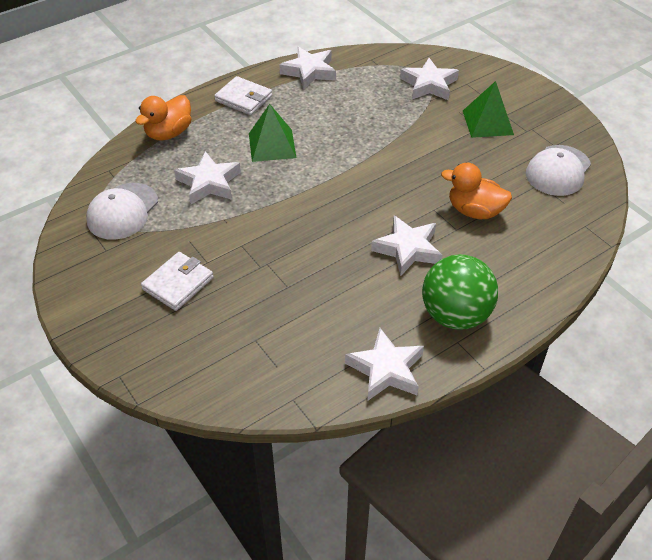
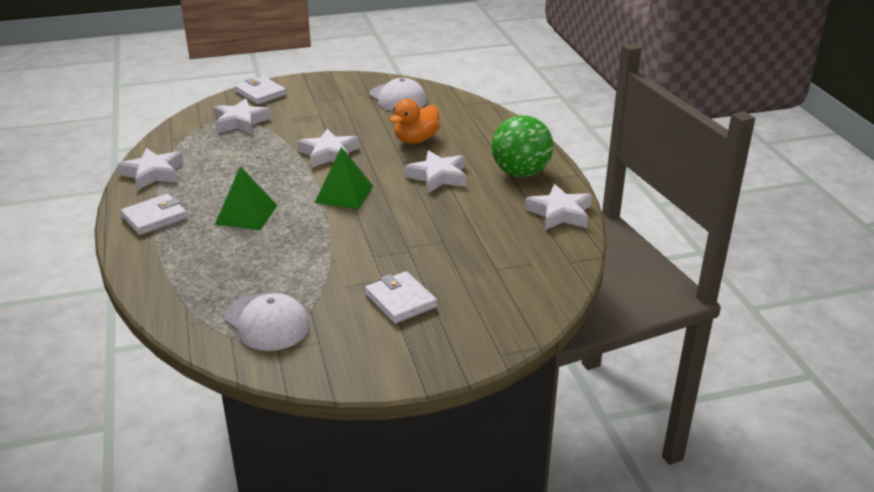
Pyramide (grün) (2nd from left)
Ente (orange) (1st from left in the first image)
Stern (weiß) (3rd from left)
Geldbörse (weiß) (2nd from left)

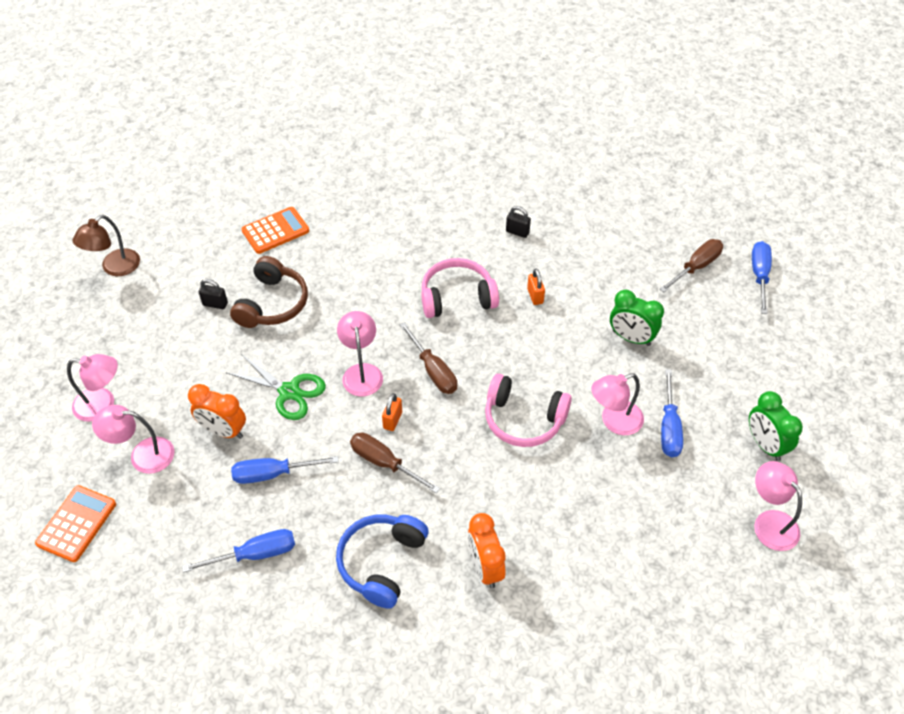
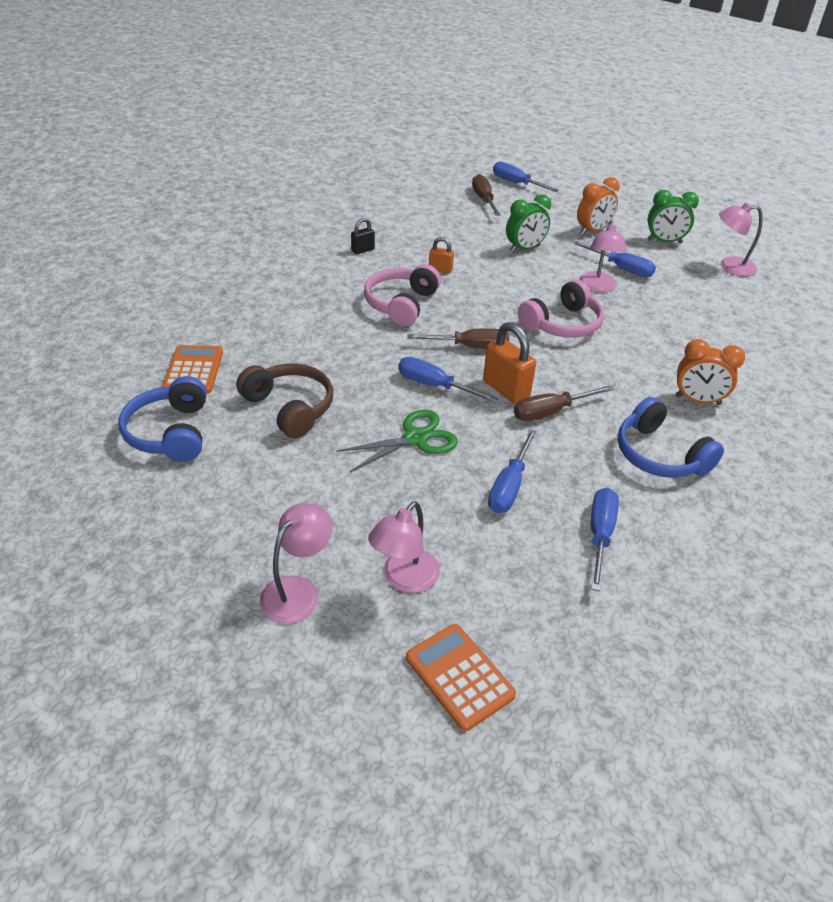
Lampe (braun)
Vorhängeschloss (schwarz) (1st from left in the first image)
Schraubenzieher (blau) (1st from left)
Wecker (orange) (1st from left)
Vorhängeschloss (orange) (2nd from left)
Kopfhörer (blau) (1st from left)

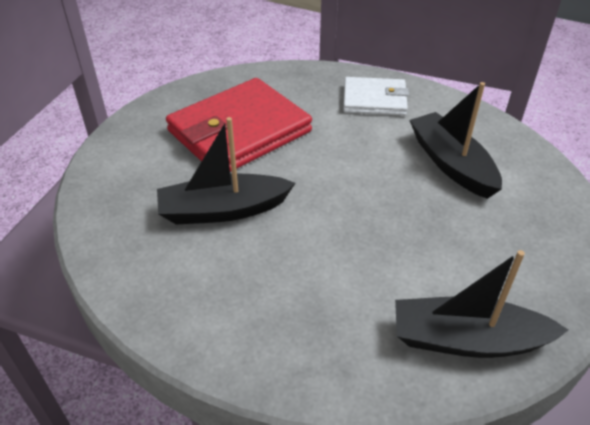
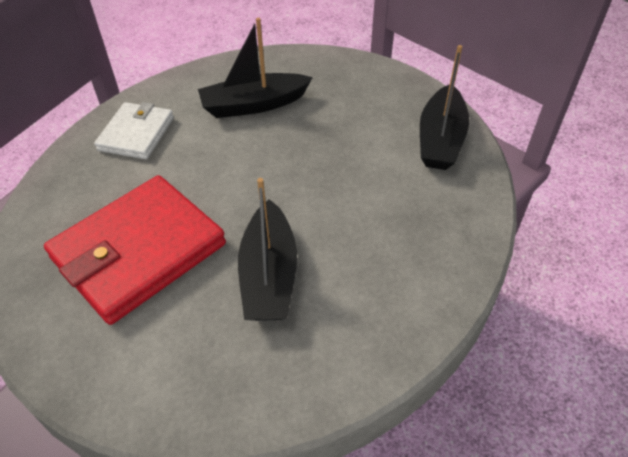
Geldbörse (rot)

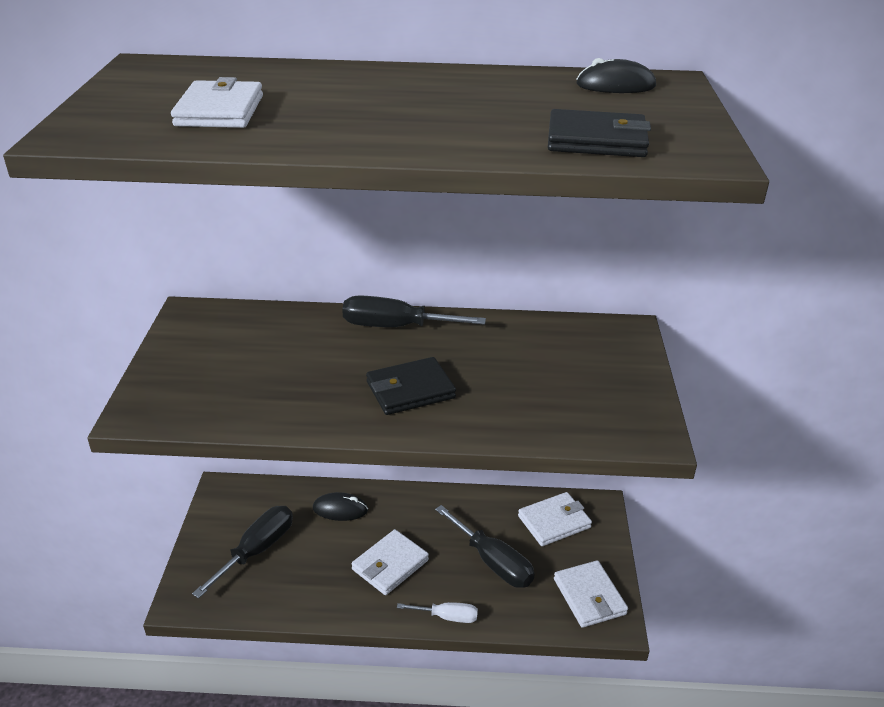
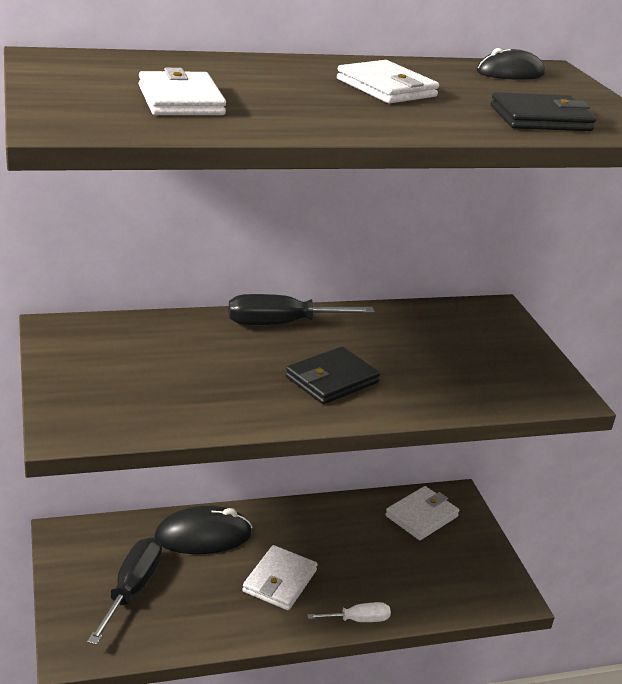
Computermaus (schwarz) (1st from left)
Schraubenzieher (schwarz) (3rd from left in the first image)
Geldbörse (weiß) (3rd from left)

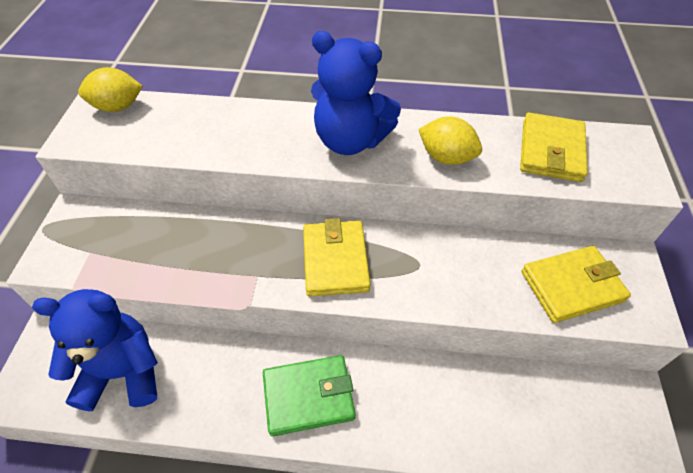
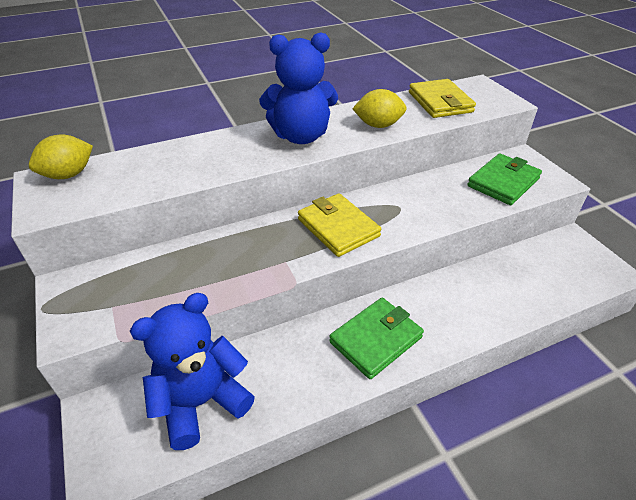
Geldbörse (grün) (2nd from left)

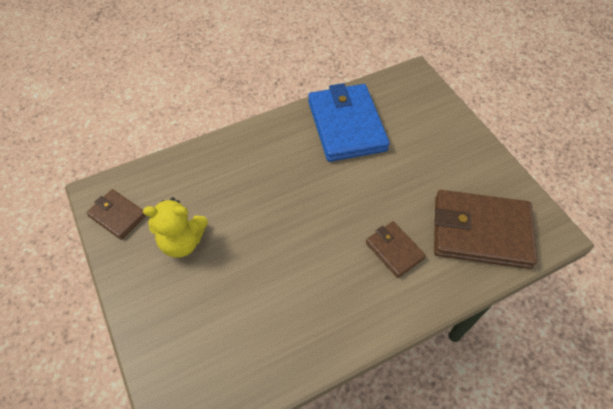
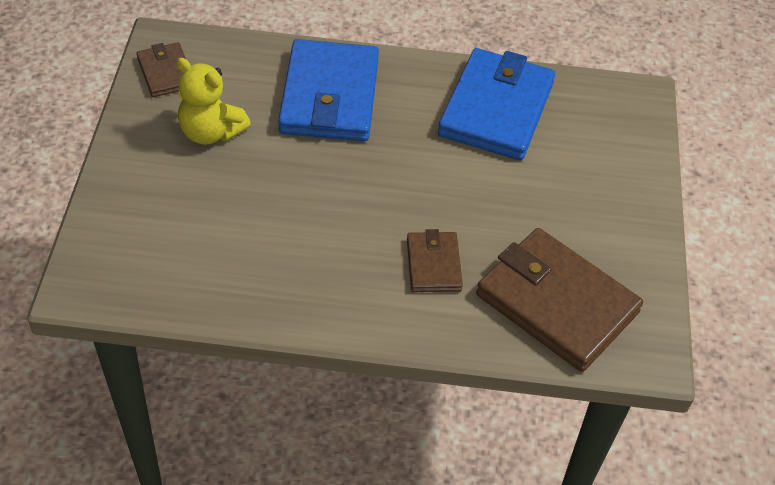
Geldbörse (blau) (1st from left)

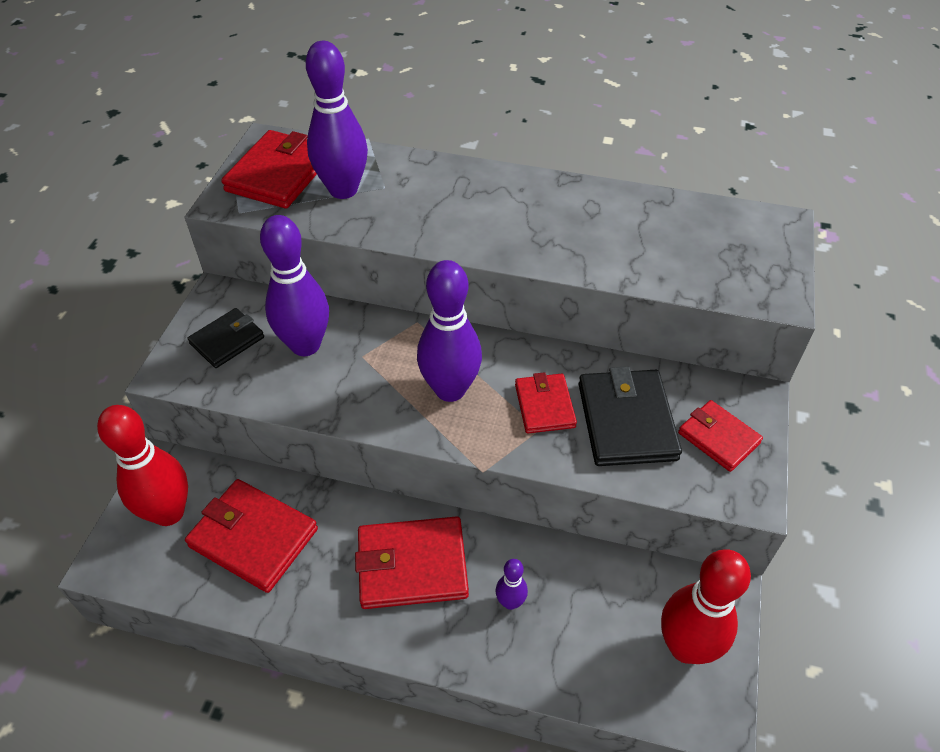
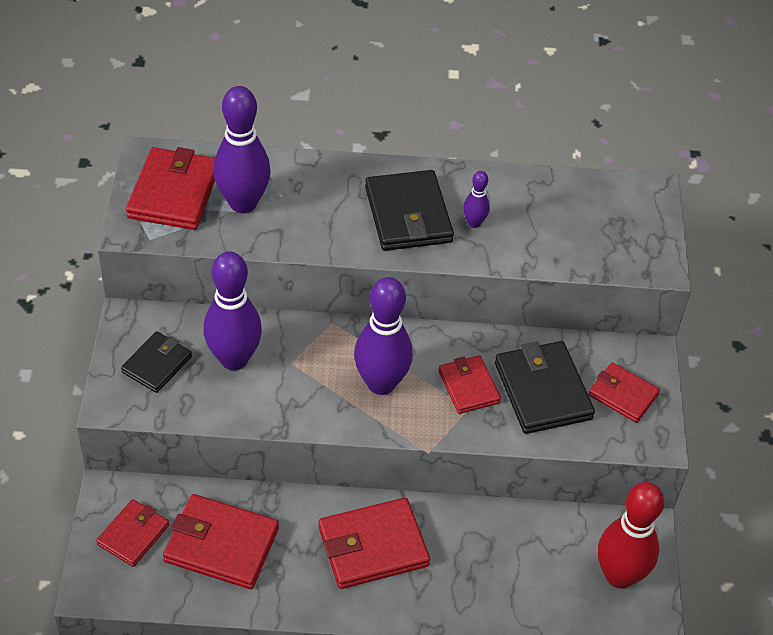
Geldbörse (rot) (1st from left)
Bowlingkegel (lila) (4th from left)
Geldbörse (schwarz) (2nd from left)

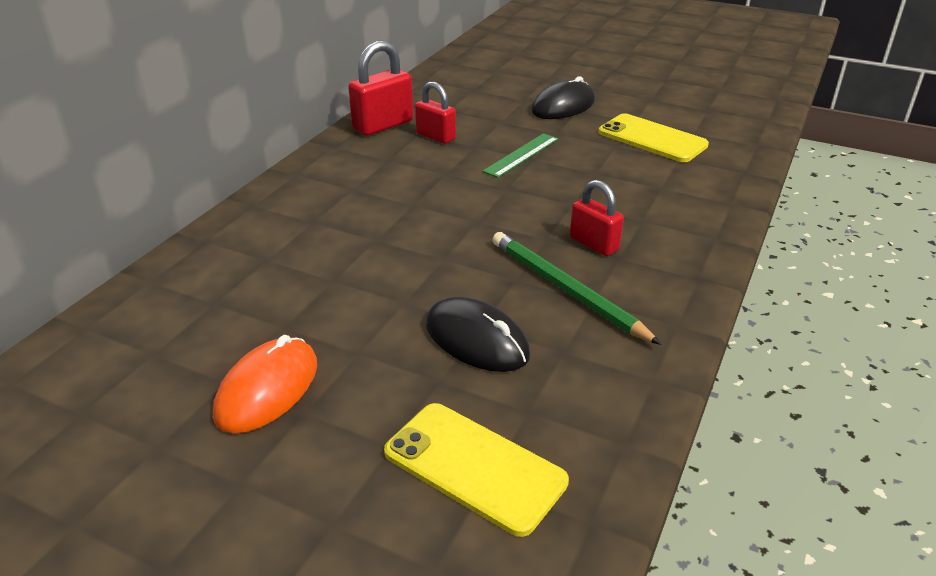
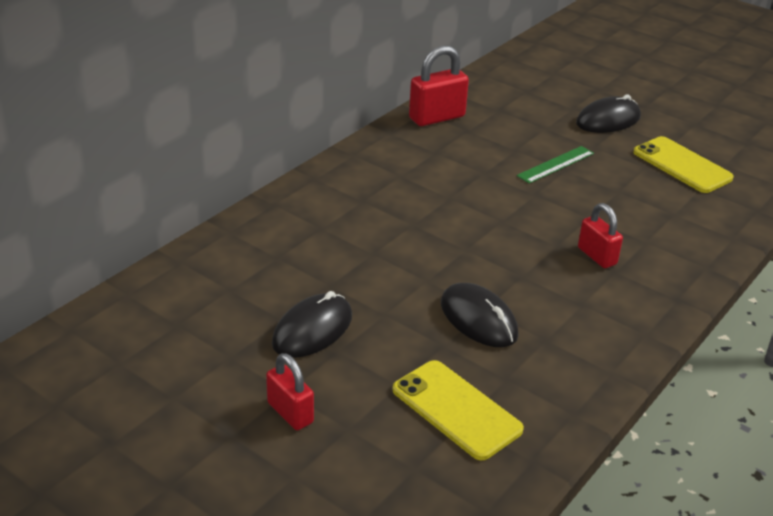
Vorhängeschloss (rot) (1st from left)
Bleistift (grün)
Computermaus (schwarz) (1st from left)

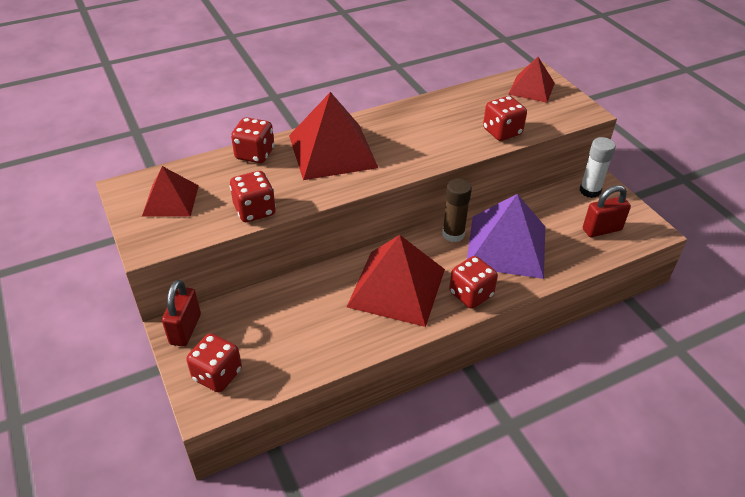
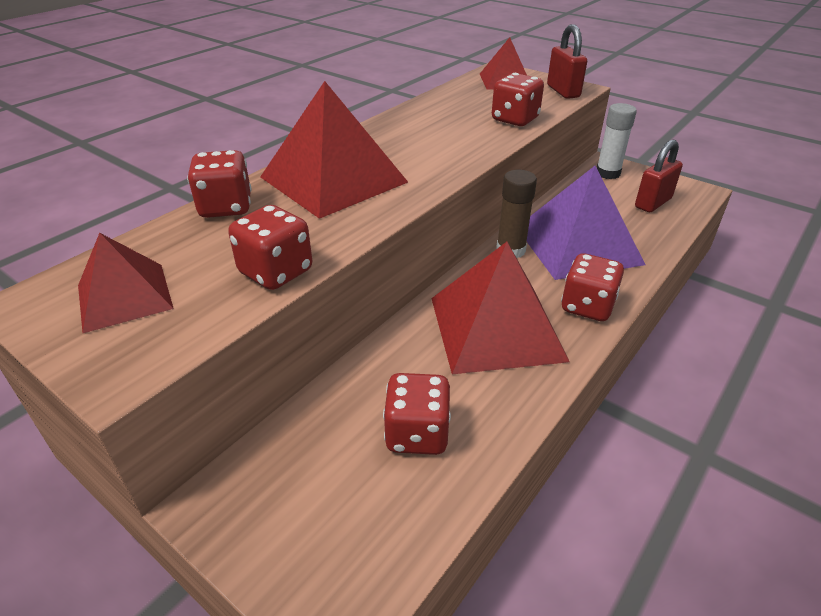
Vorhängeschloss (rot) (1st from left)
Spielwürfel (rot) (3rd from left)

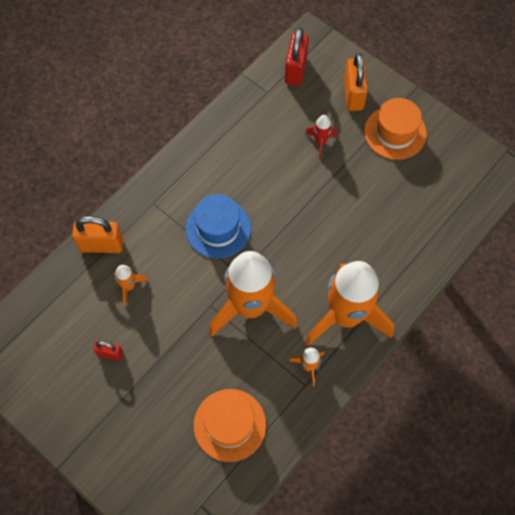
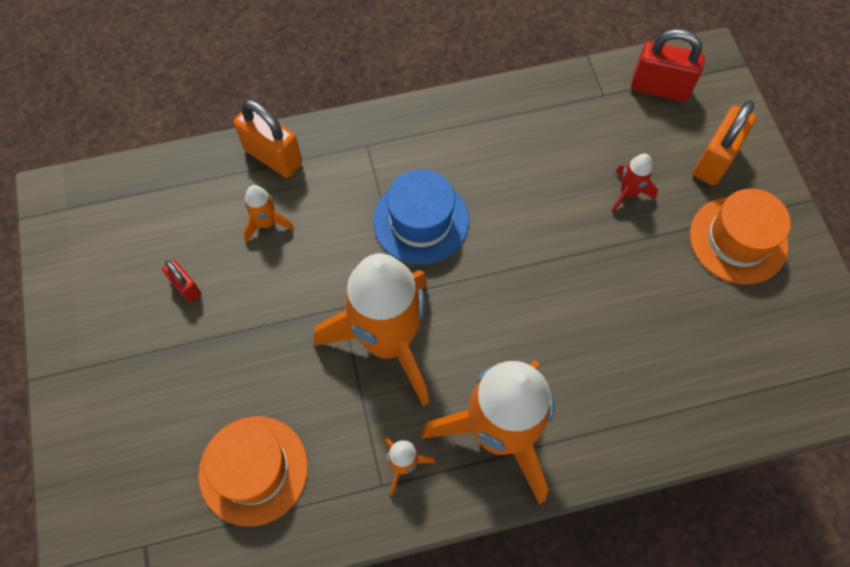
Vorhängeschloss (rot) (2nd from left)

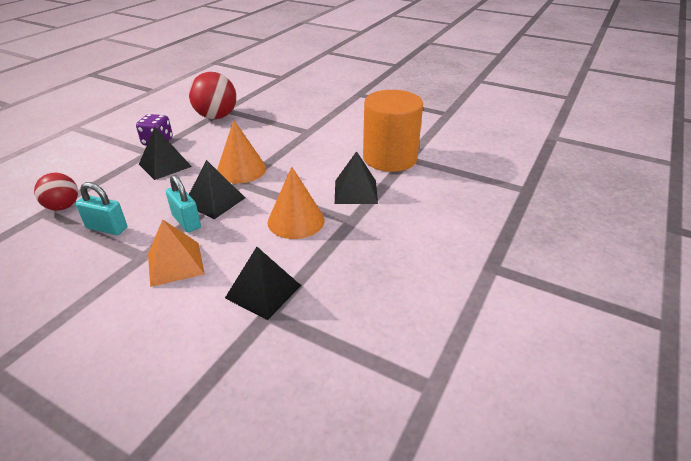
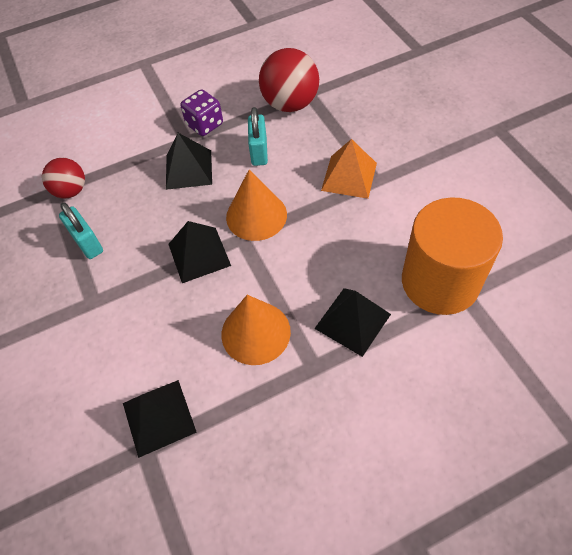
Vorhängeschloss (türkis) (2nd from left)
Pyramide (orange)

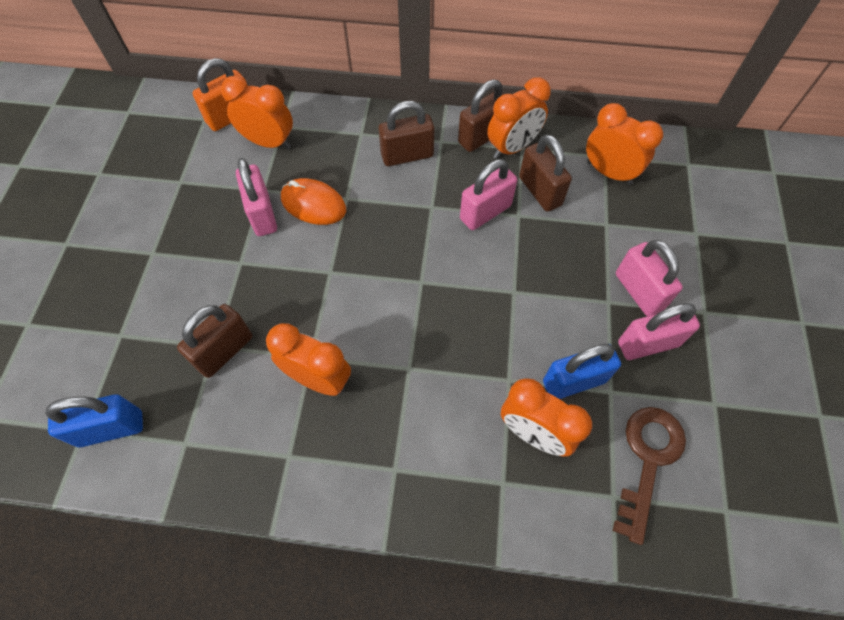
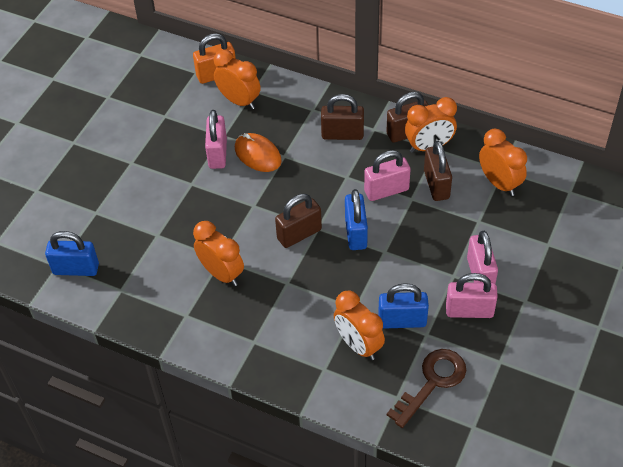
Vorhängeschloss (braun) (1st from left)
Vorhängeschloss (blau) (2nd from left)

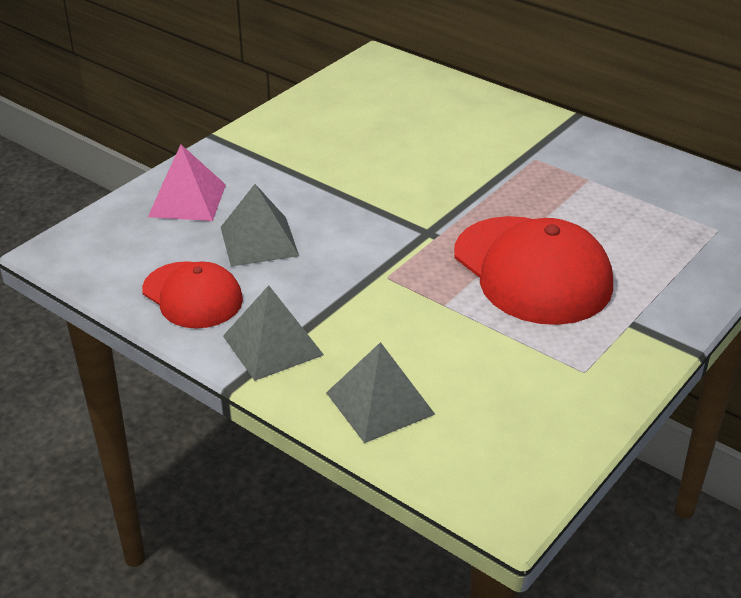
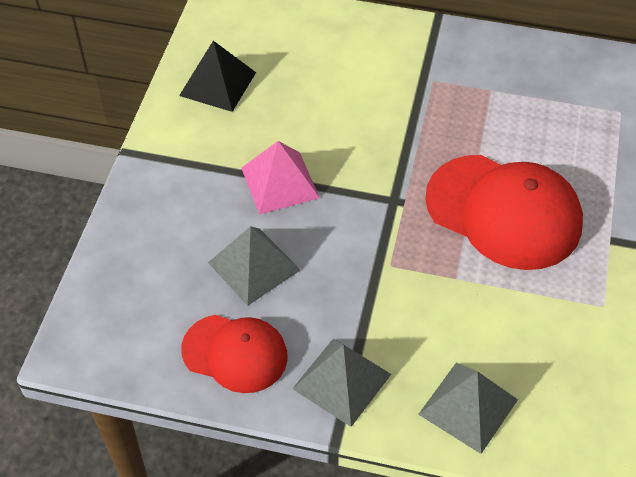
Pyramide (rosa)
Pyramide (schwarz)

